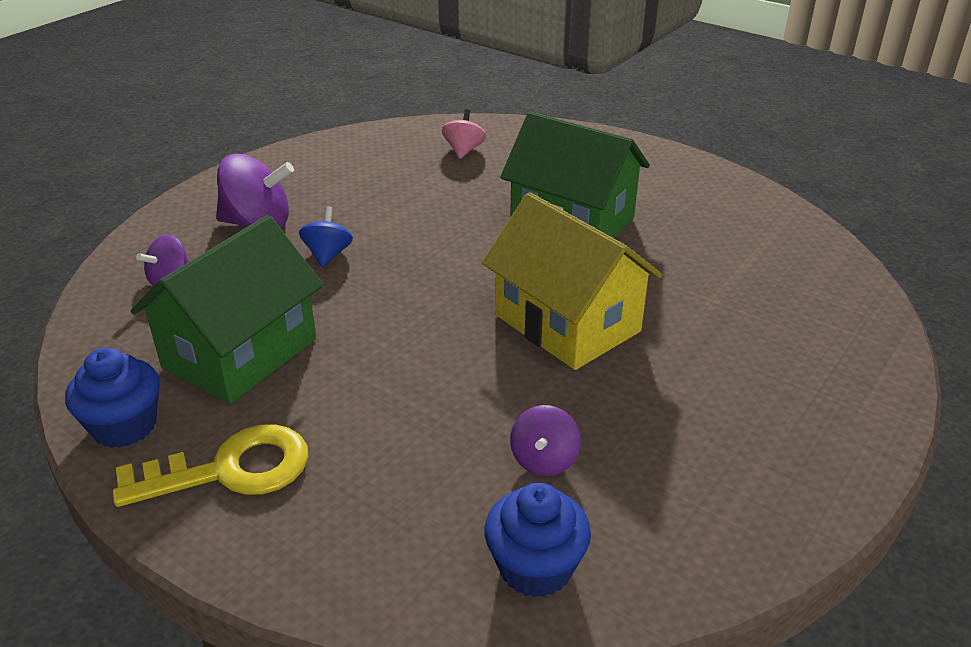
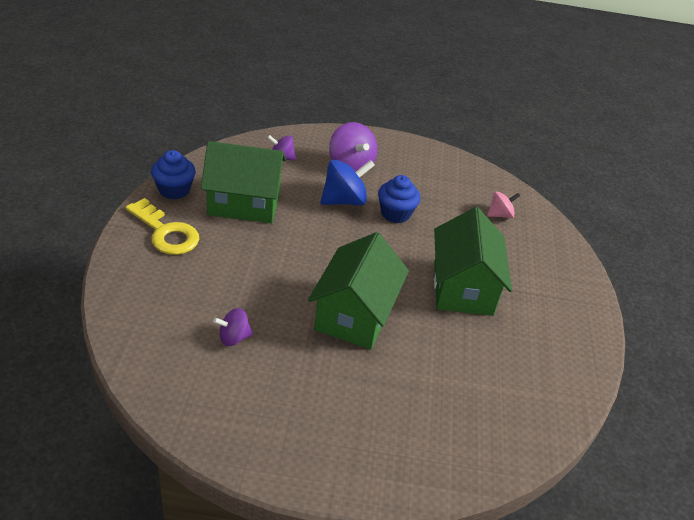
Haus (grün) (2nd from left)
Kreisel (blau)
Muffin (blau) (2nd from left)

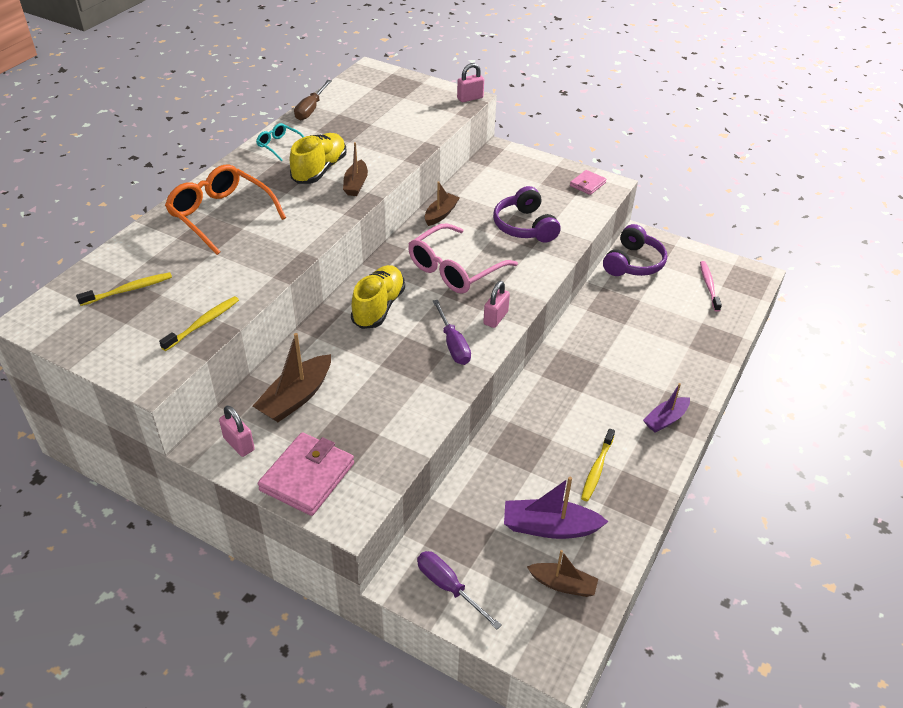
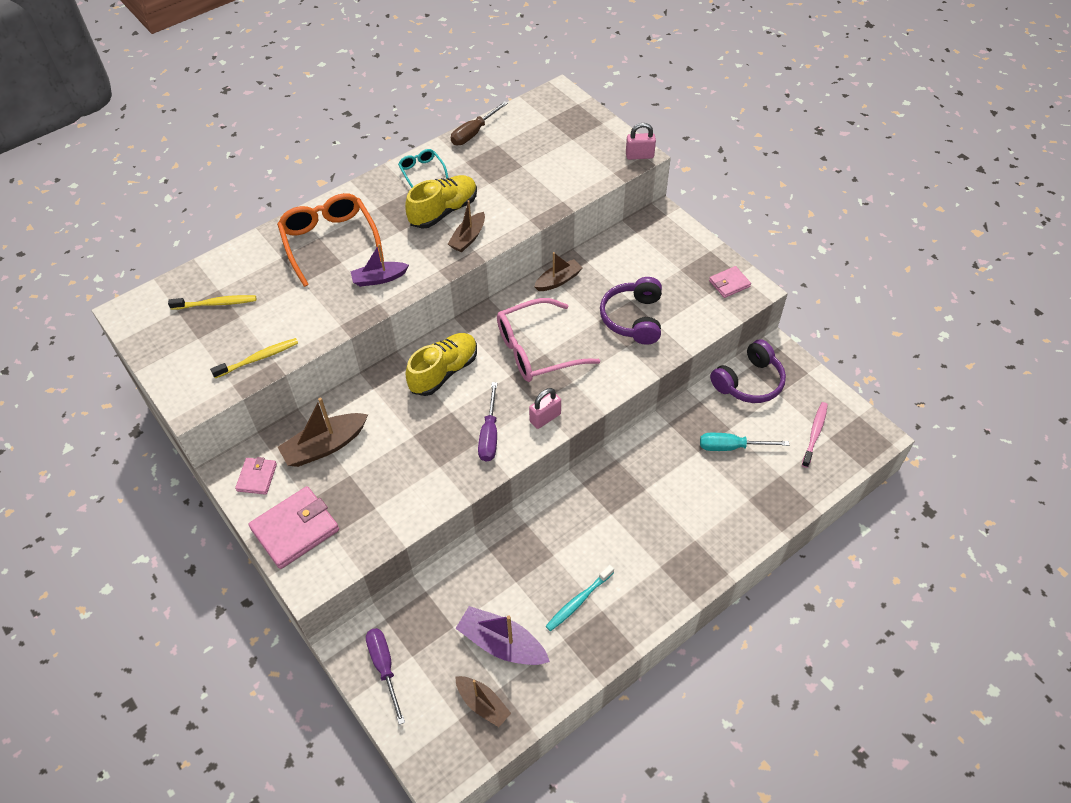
Boot (lila) (1st from left)
Geldbörse (rosa) (1st from left)
Zahnbürste (türkis)
Schraubenzieher (türkis)

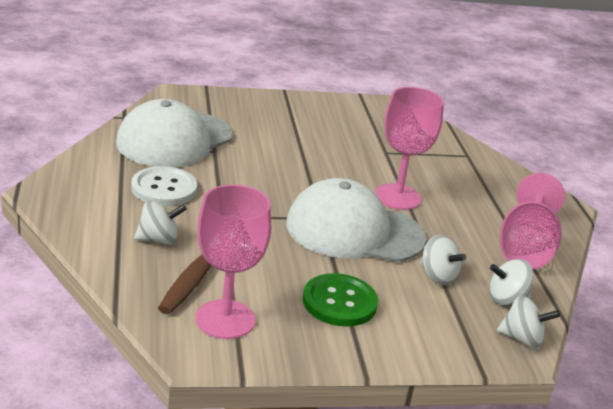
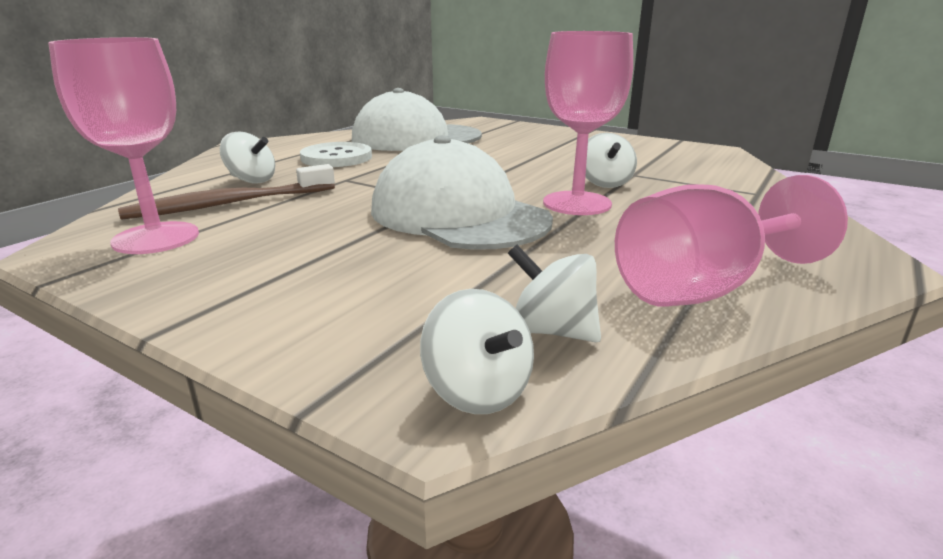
Kreisel (weiß) (4th from left)
Knopf (grün)

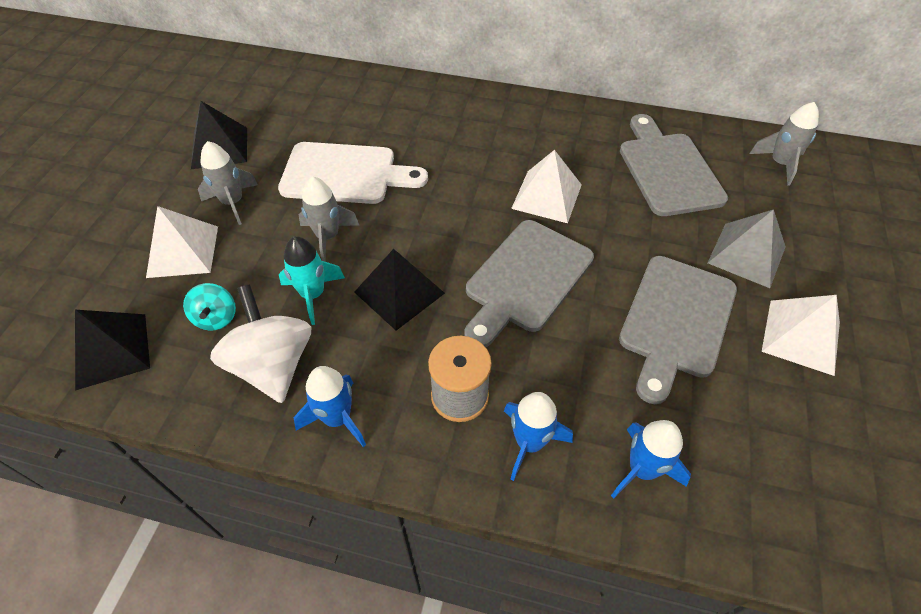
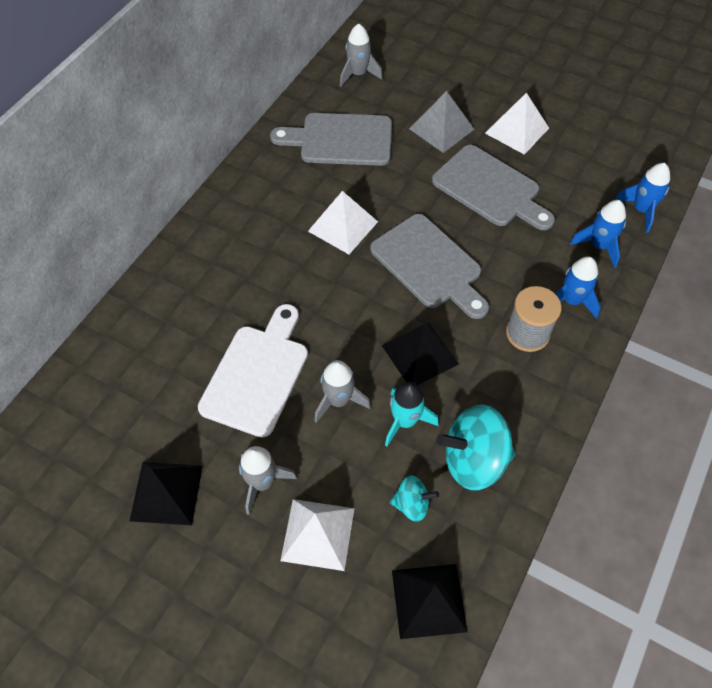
Kreisel (türkis) (2nd from left)
Rakete (blau) (3rd from left)

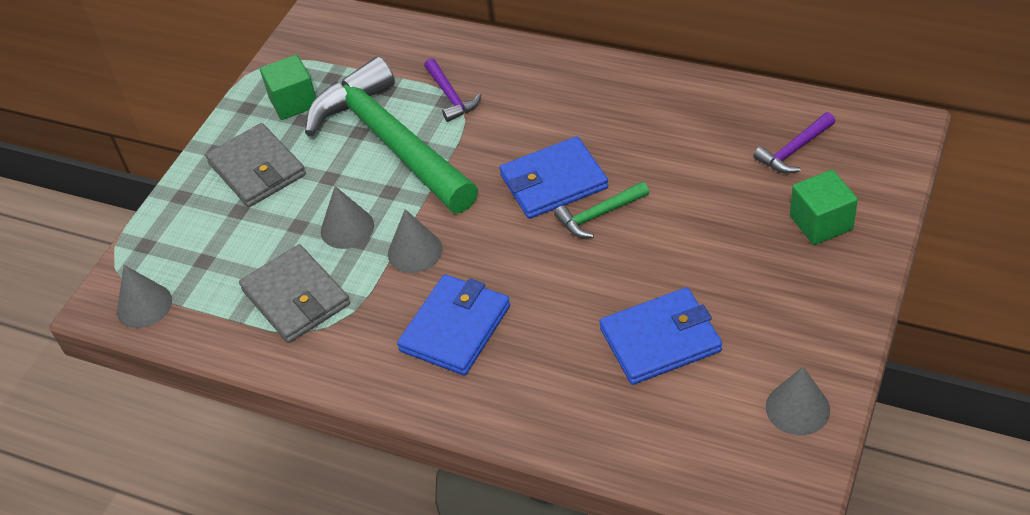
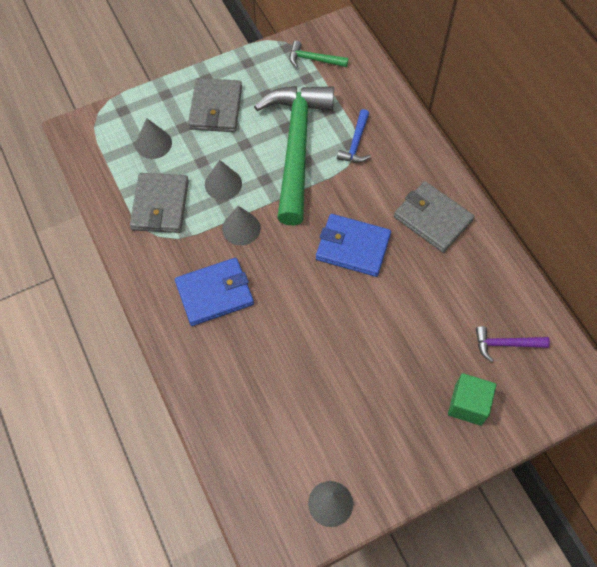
Kubus (grün) (1st from left in the first image)
Hammer (blau)
Hammer (grün) (2nd from left)
Kegel (grau) (1st from left)
Geldbörse (blau) (3rd from left in the first image)
Geldbörse (grau) (3rd from left)

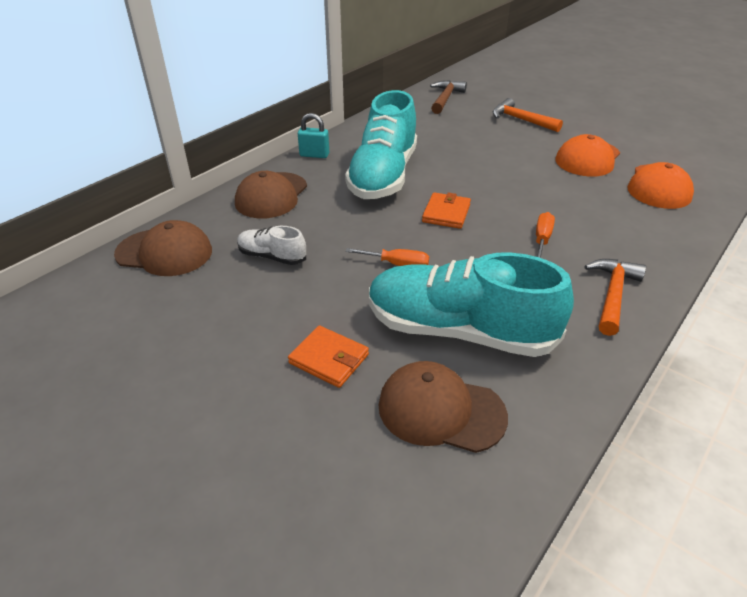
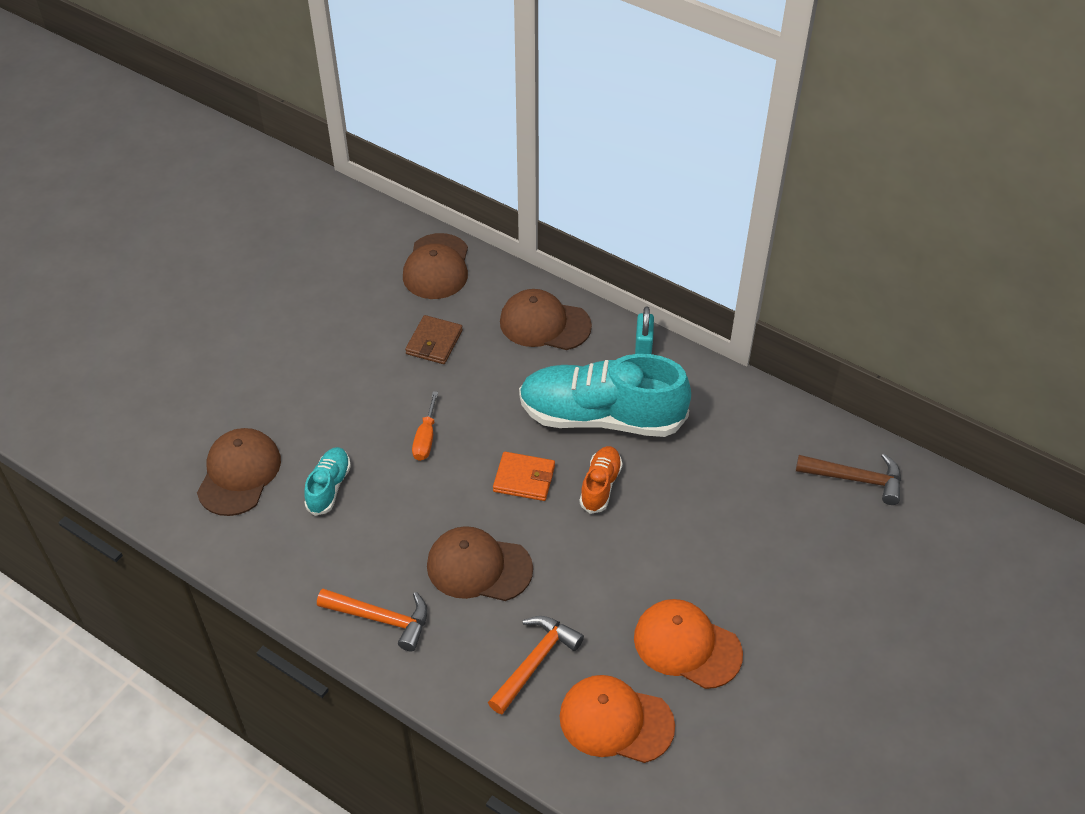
Hammer (orange) (2nd from left)
Kappe (braun) (3rd from left)
Geldbörse (braun)
Schuh (türkis) (1st from left)
Geldbörse (orange) (1st from left in the first image)
Schuh (orange)

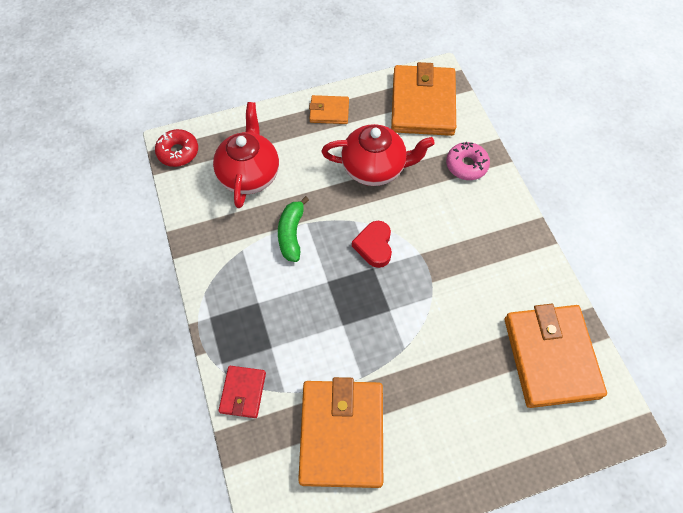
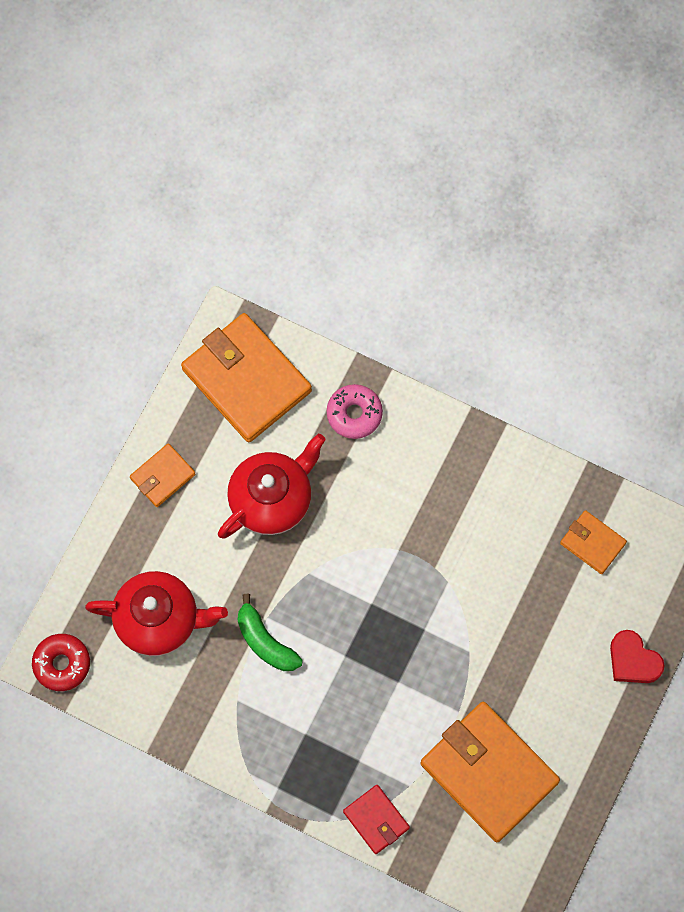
Teekanne (rot) (1st from left)
Herz (rot)
Geldbörse (orange) (4th from left)

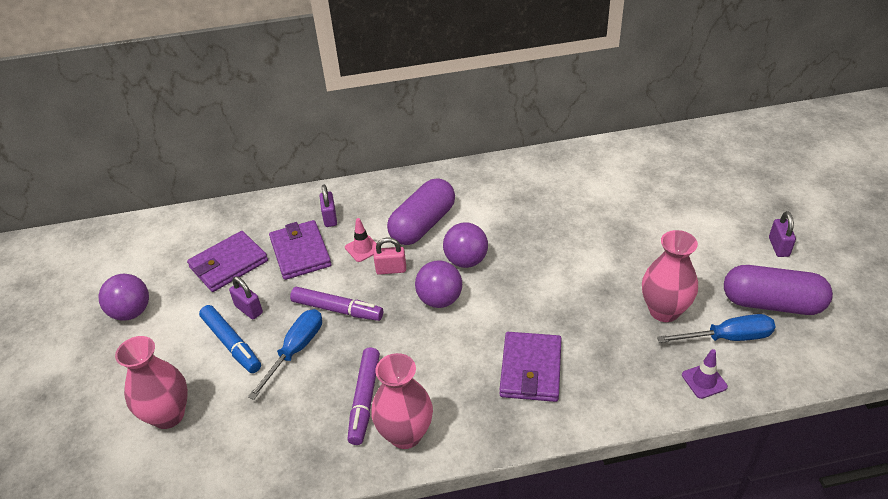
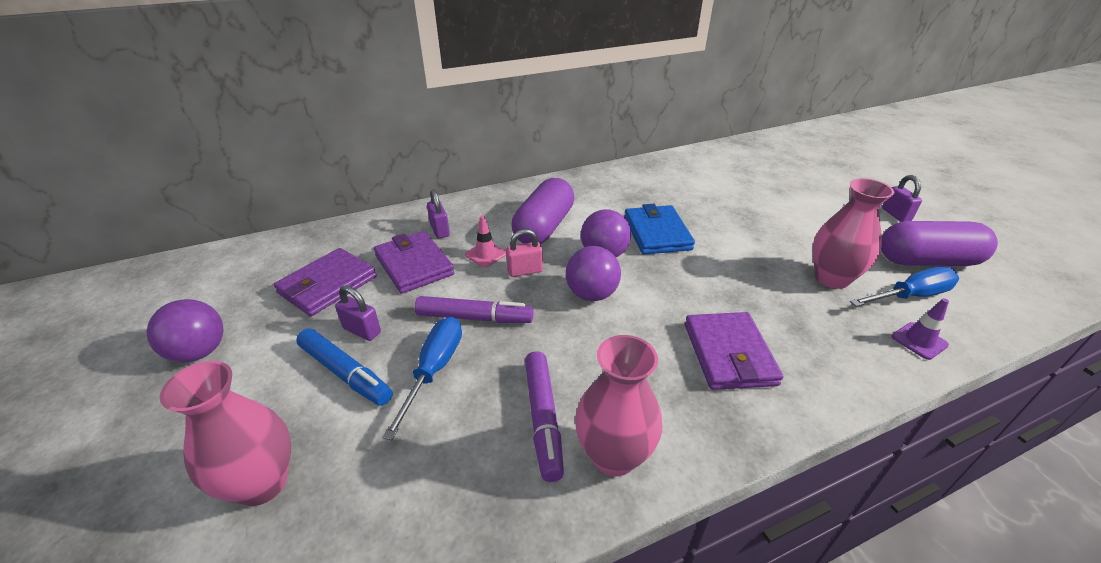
Geldbörse (blau)

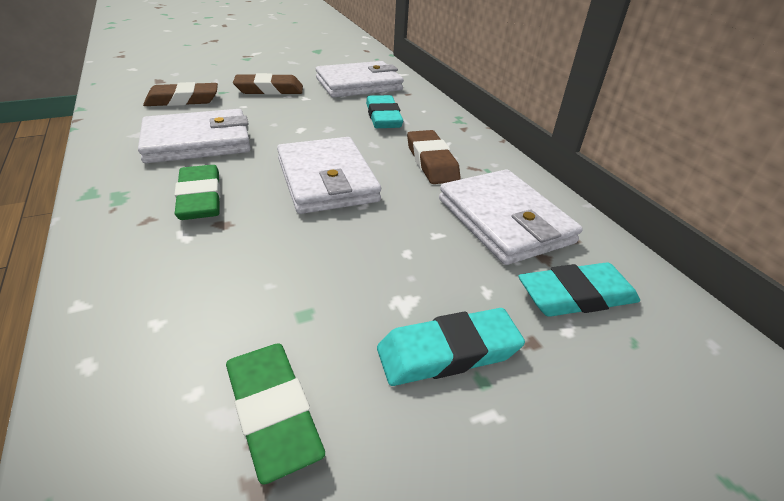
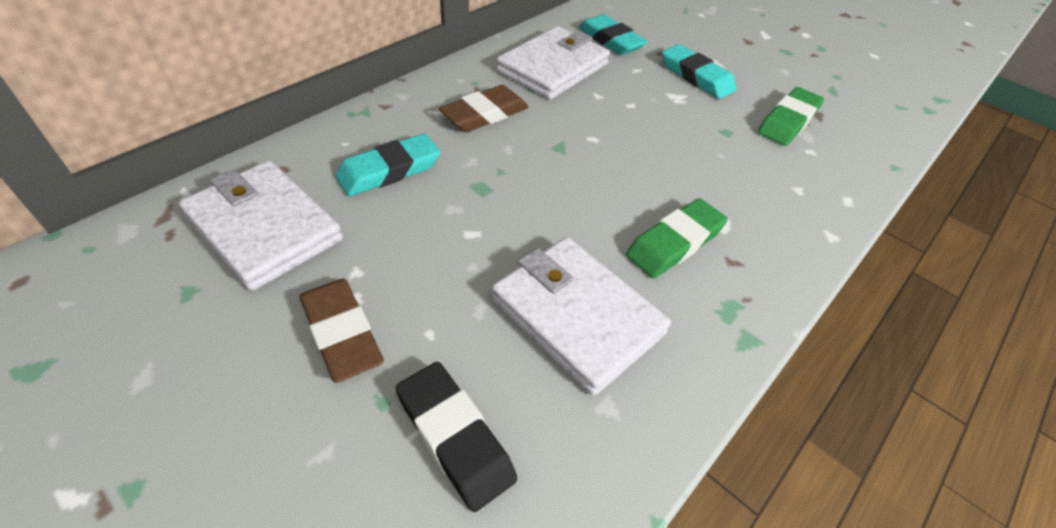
Radiergummi (schwarz)
Geldbörse (weiß) (2nd from left in the first image)

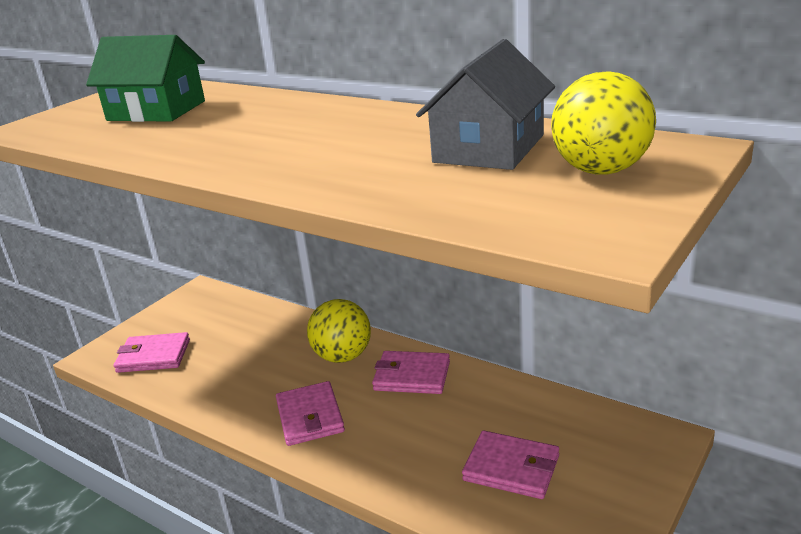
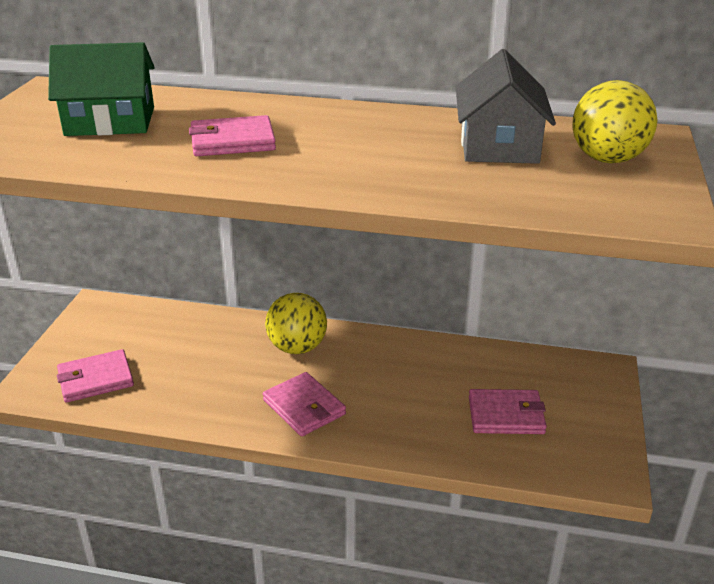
Geldbörse (rosa) (2nd from left)

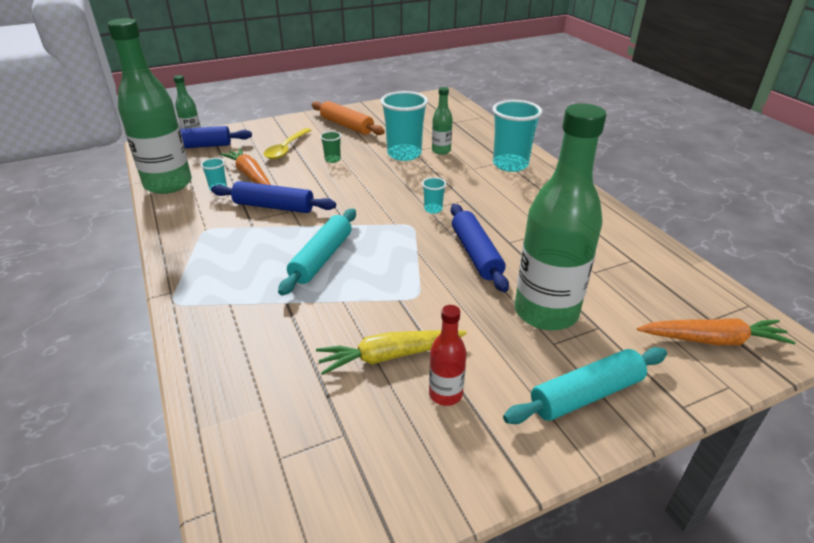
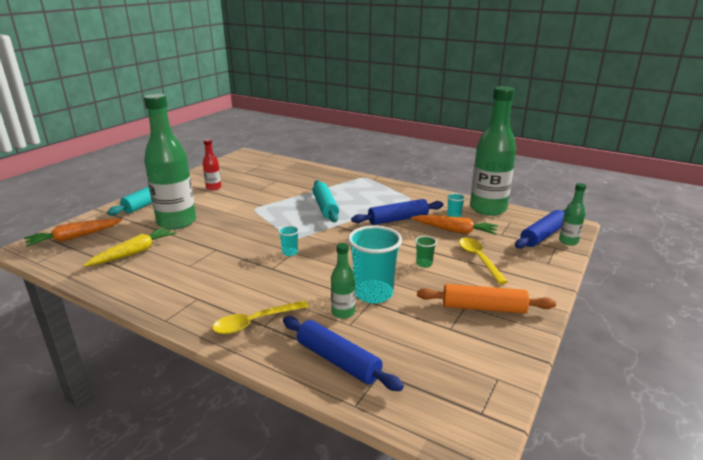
Löffel (gelb) (1st from left)
Nudelholz (blau) (1st from left)
Karotte (gelb)

